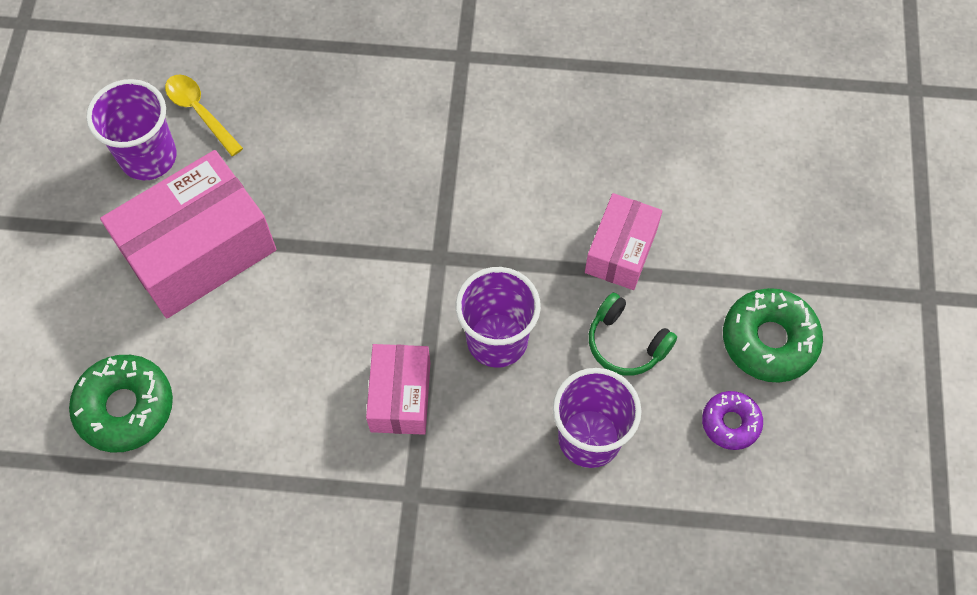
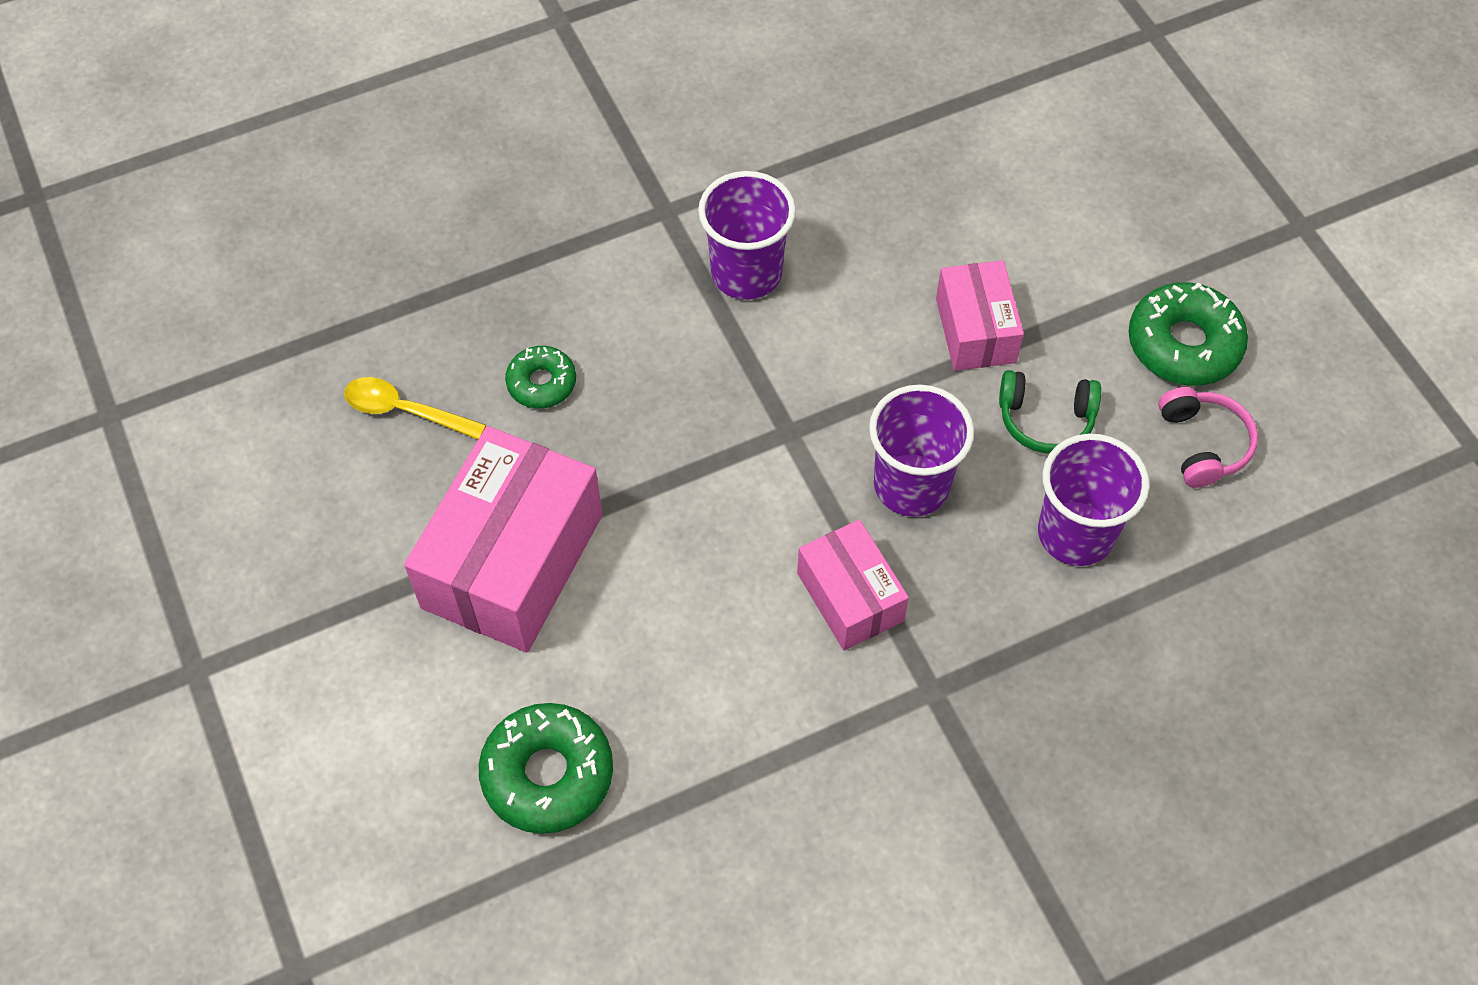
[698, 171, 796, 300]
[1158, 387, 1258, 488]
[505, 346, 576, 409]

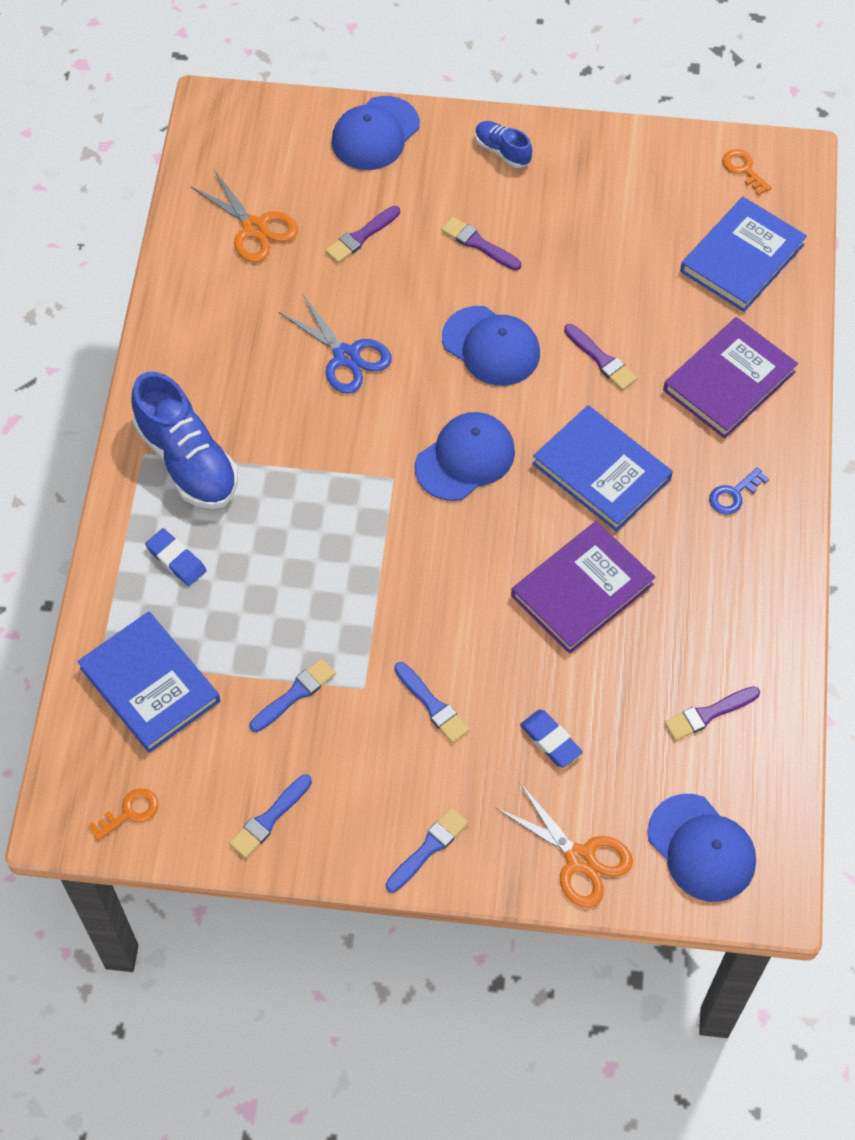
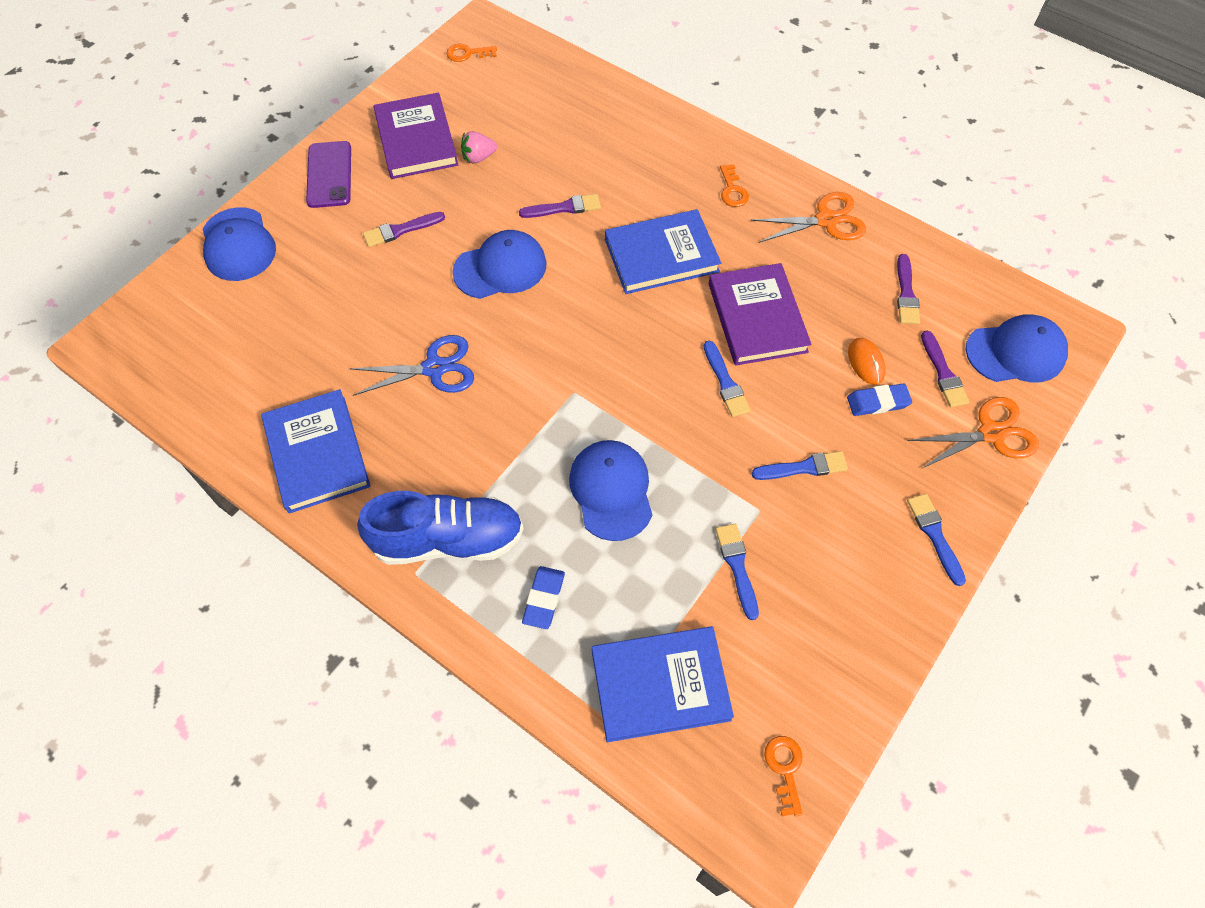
[522, 566, 565, 629]
[751, 192, 866, 243]
[704, 341, 751, 417]
[921, 330, 969, 407]
[569, 440, 652, 541]
[306, 141, 351, 208]
[374, 92, 458, 179]
[261, 389, 370, 513]
[720, 164, 749, 207]
[461, 131, 497, 164]
[848, 338, 885, 385]

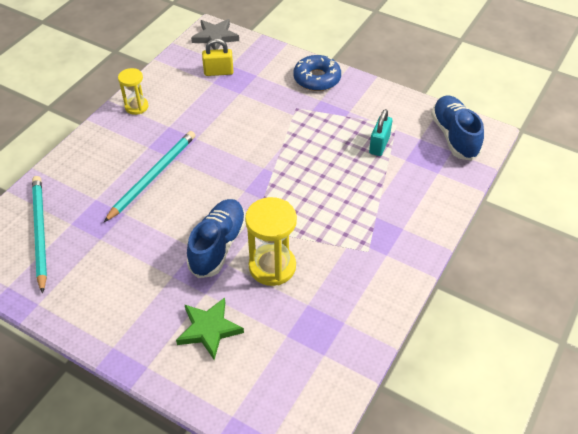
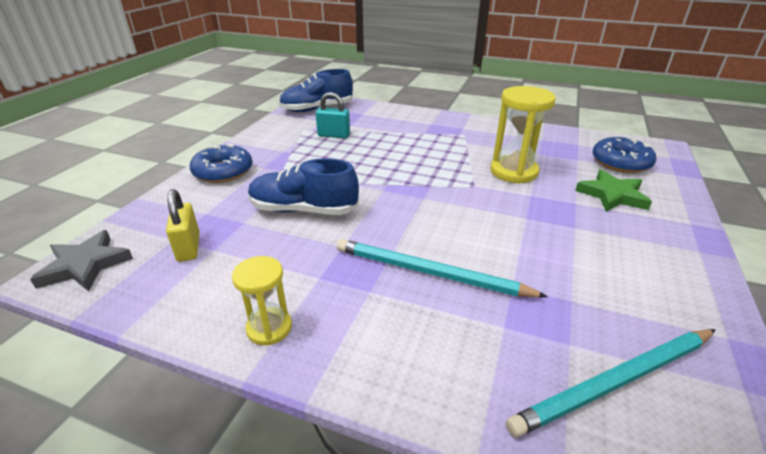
[248, 158, 359, 215]
[592, 136, 656, 173]

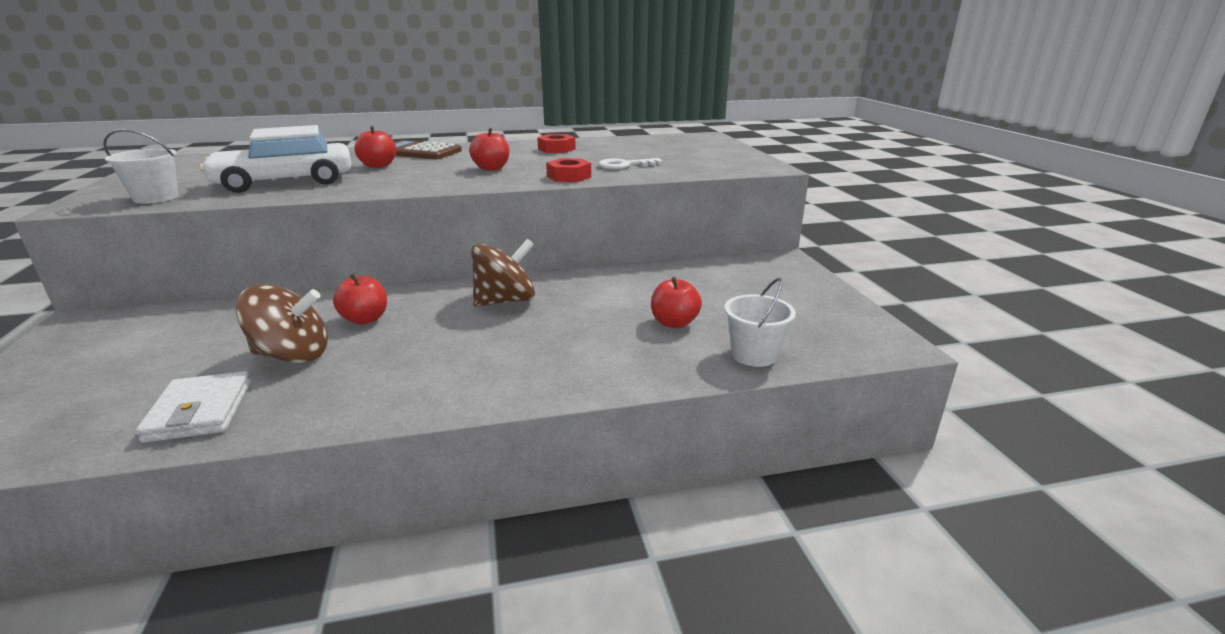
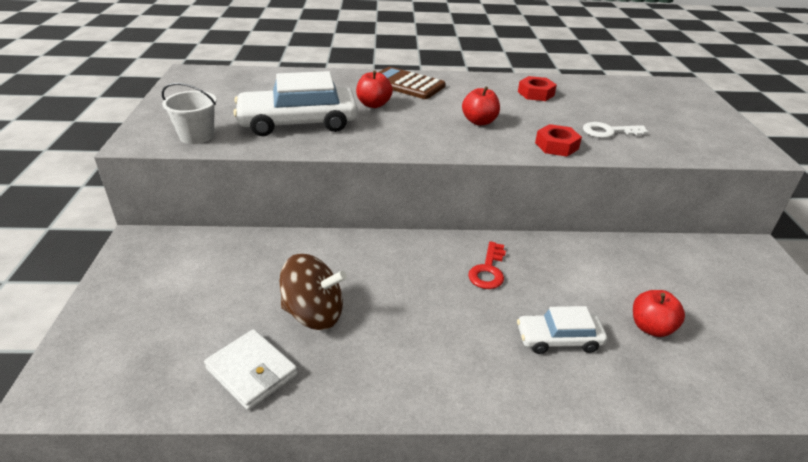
[204, 329, 298, 410]
[333, 274, 387, 325] (first image)
[468, 241, 506, 289]
[724, 278, 796, 367] (first image)
[517, 306, 607, 354]

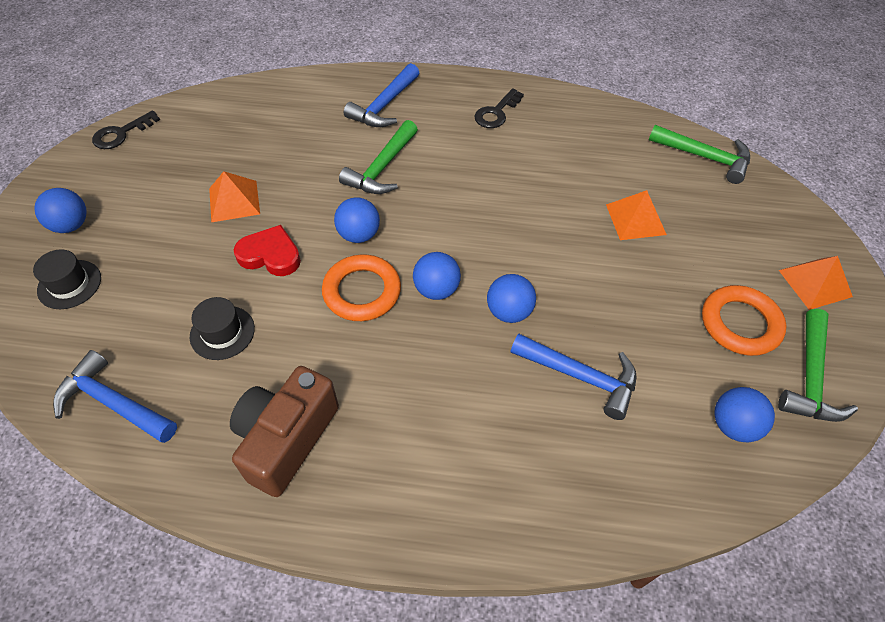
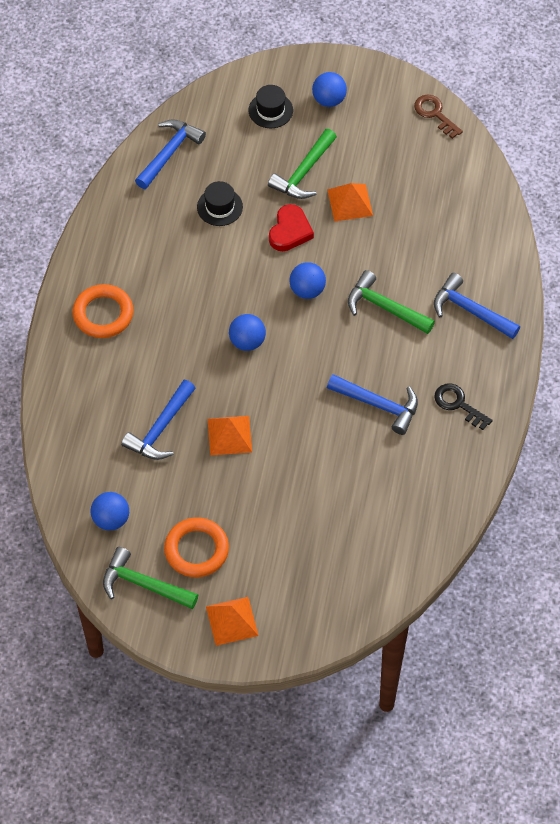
[414, 94, 463, 139]
[230, 366, 339, 497] (first image)
[72, 284, 134, 338]
[487, 274, 536, 323] (first image)
[208, 416, 252, 455]
[268, 129, 337, 199]
[327, 374, 418, 435]

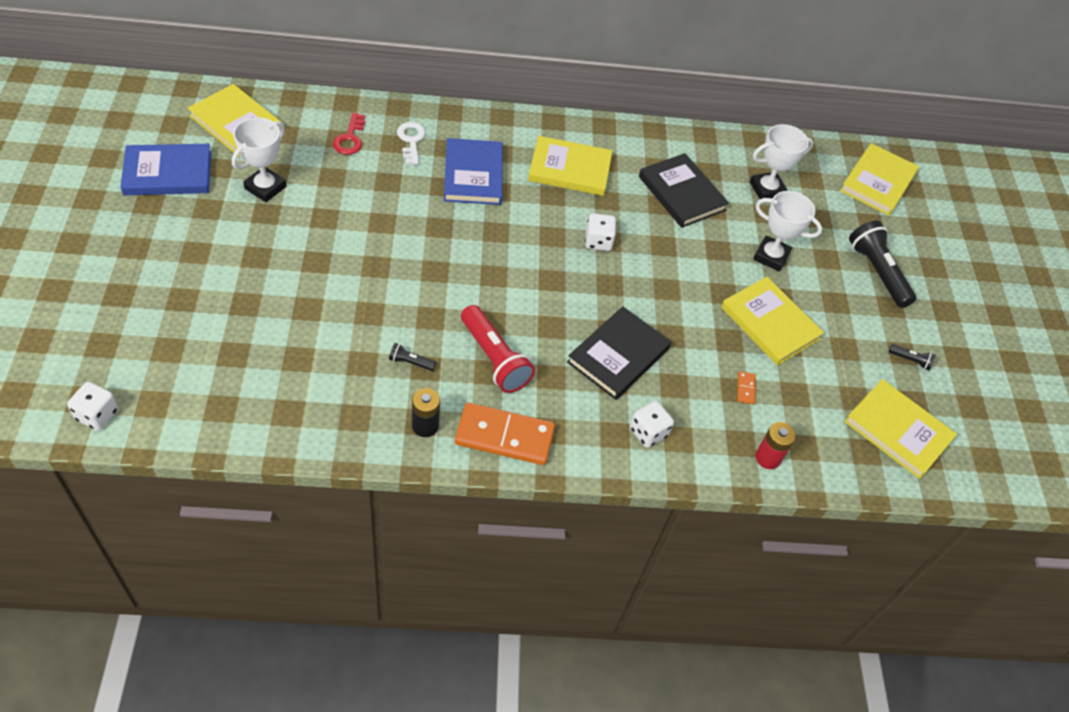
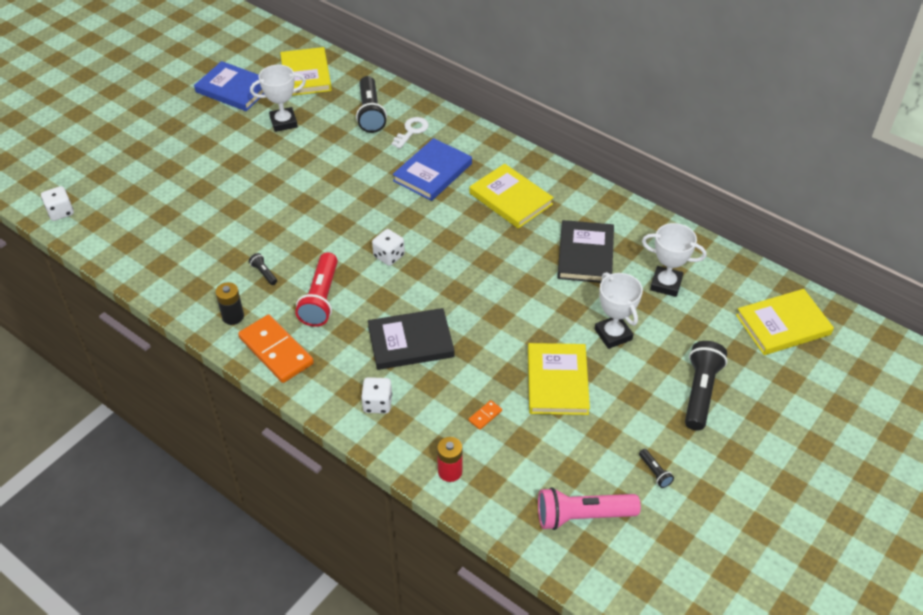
[356, 76, 387, 133]
[372, 229, 405, 266]
[538, 487, 641, 530]

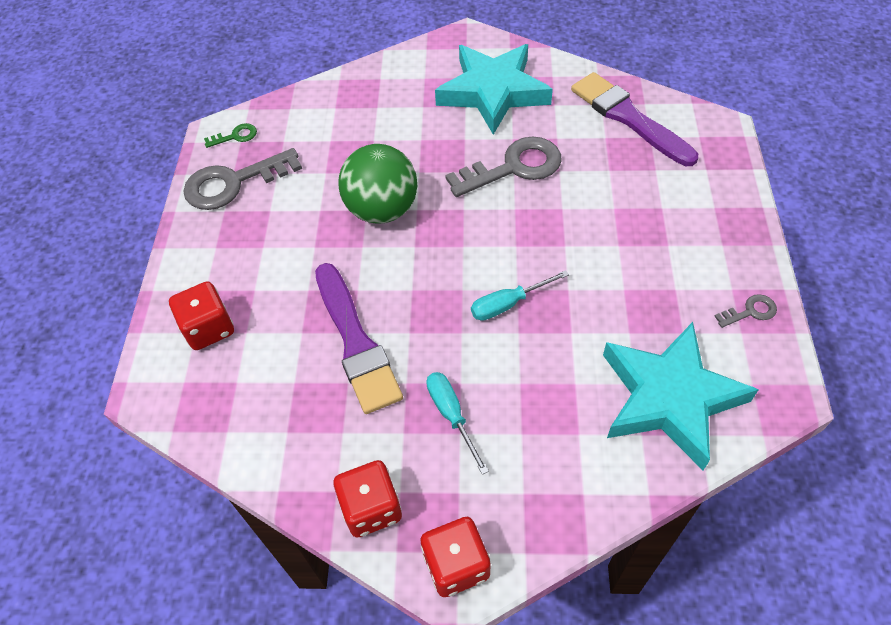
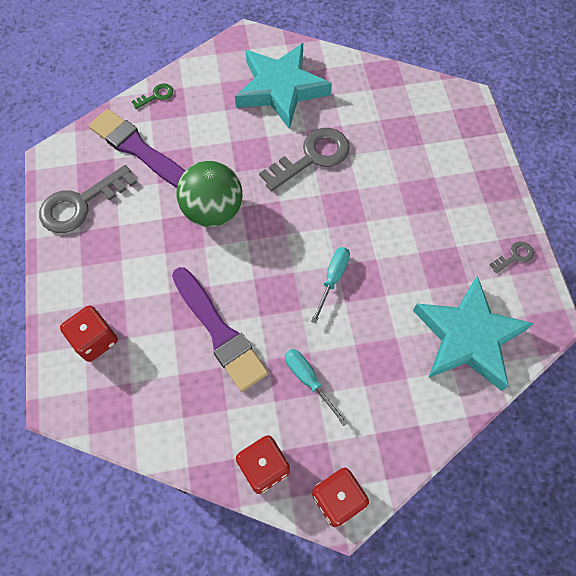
[132, 84, 173, 109]
[311, 247, 350, 323]
[89, 109, 185, 188]

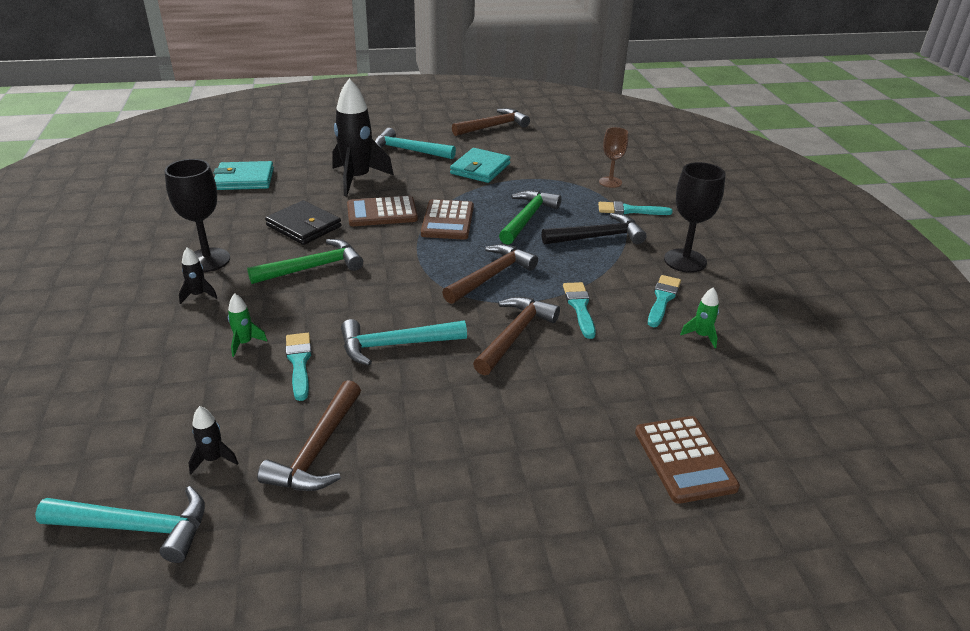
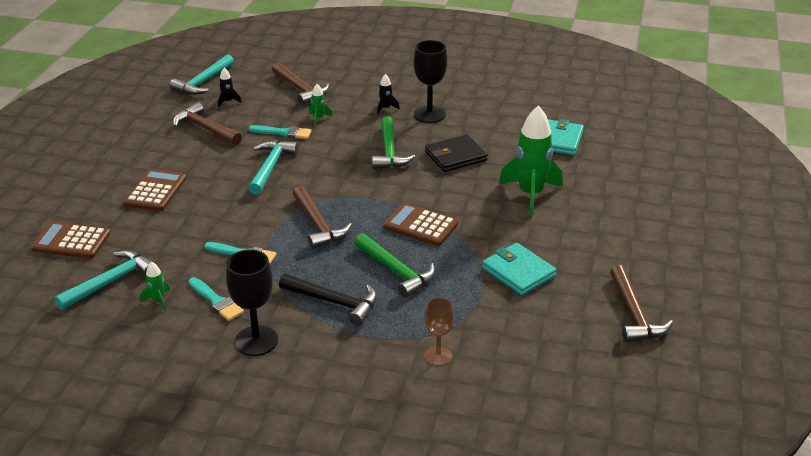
[499, 105, 563, 216]
[123, 169, 186, 211]
[54, 250, 151, 310]
[272, 62, 329, 105]
[279, 274, 377, 326]
[598, 201, 673, 215] (first image)

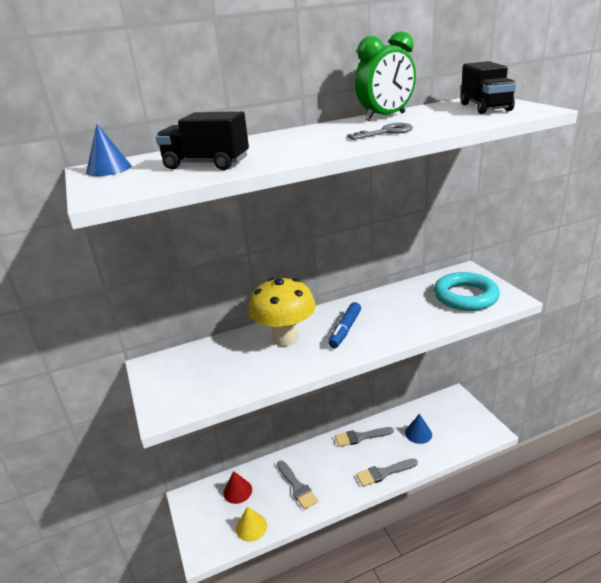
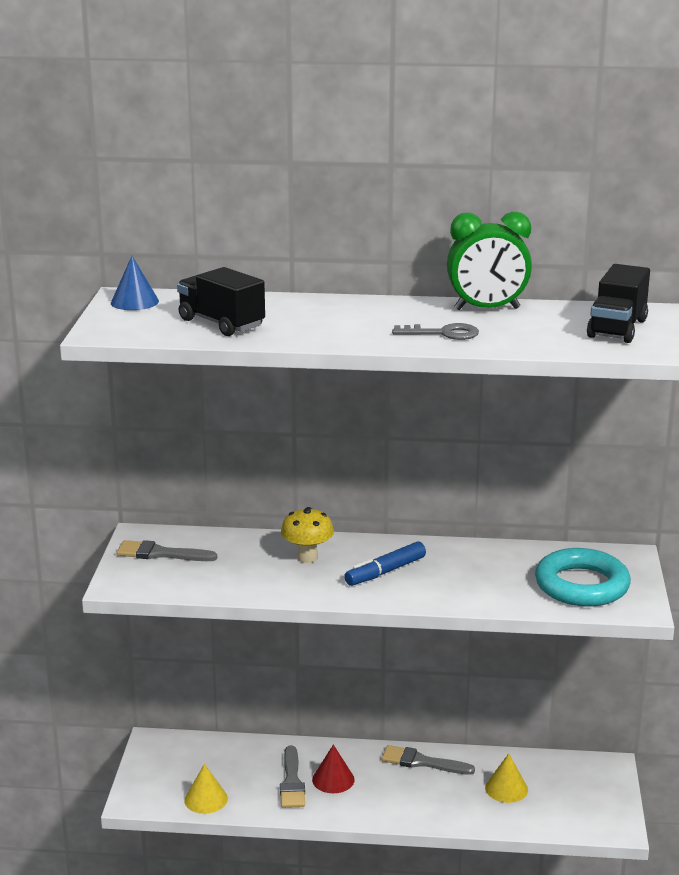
[312, 745, 355, 793]
[281, 507, 334, 563]
[116, 540, 217, 561]
[485, 753, 528, 803]

